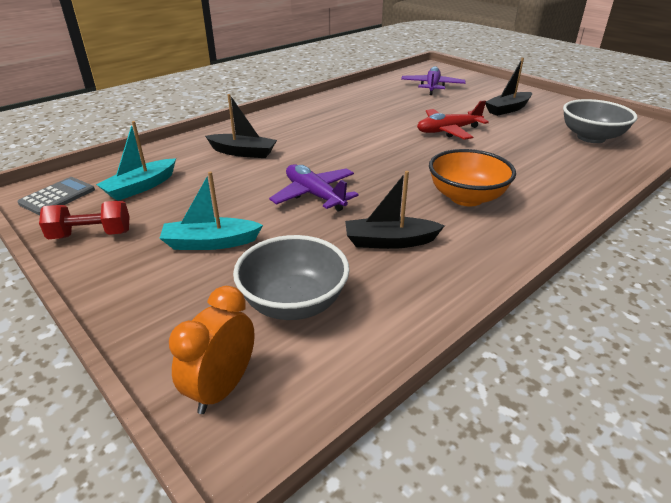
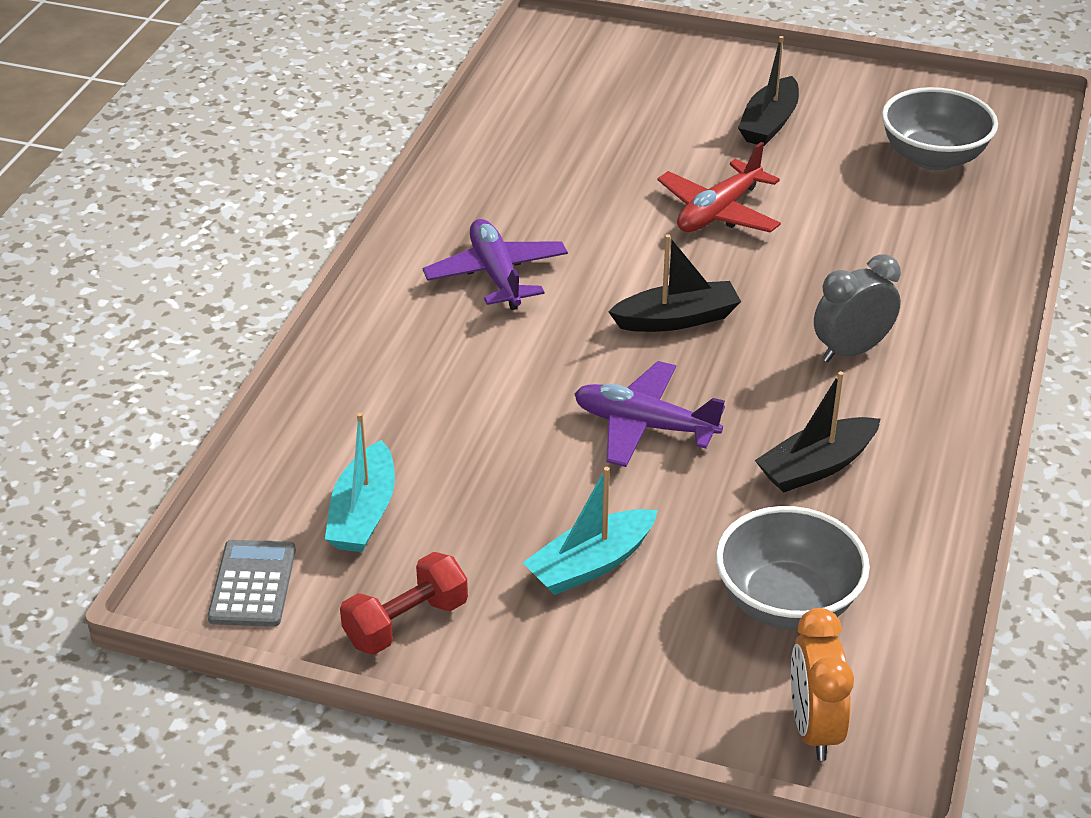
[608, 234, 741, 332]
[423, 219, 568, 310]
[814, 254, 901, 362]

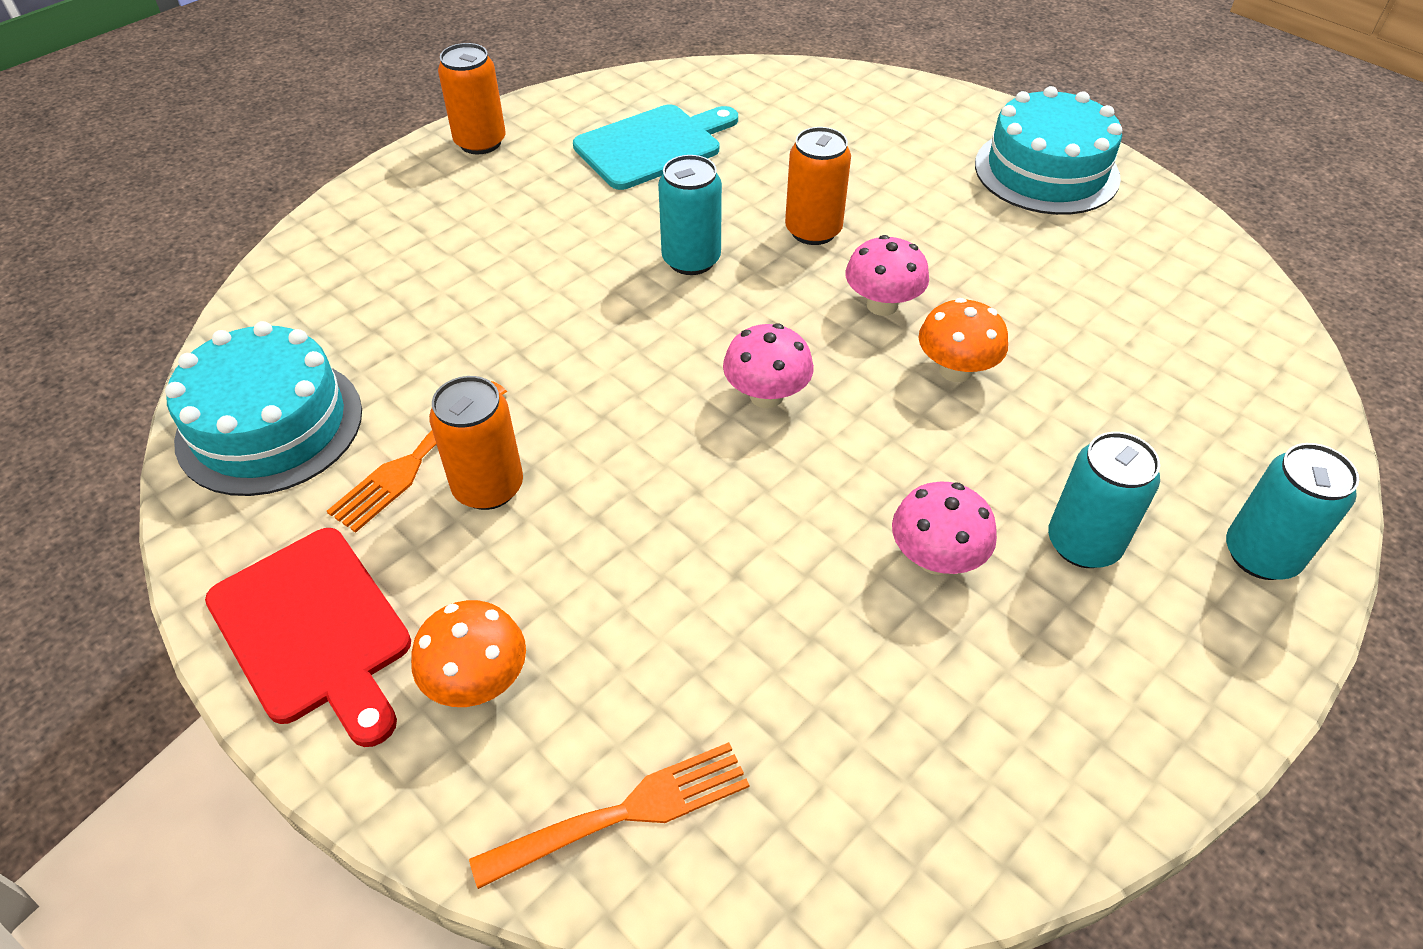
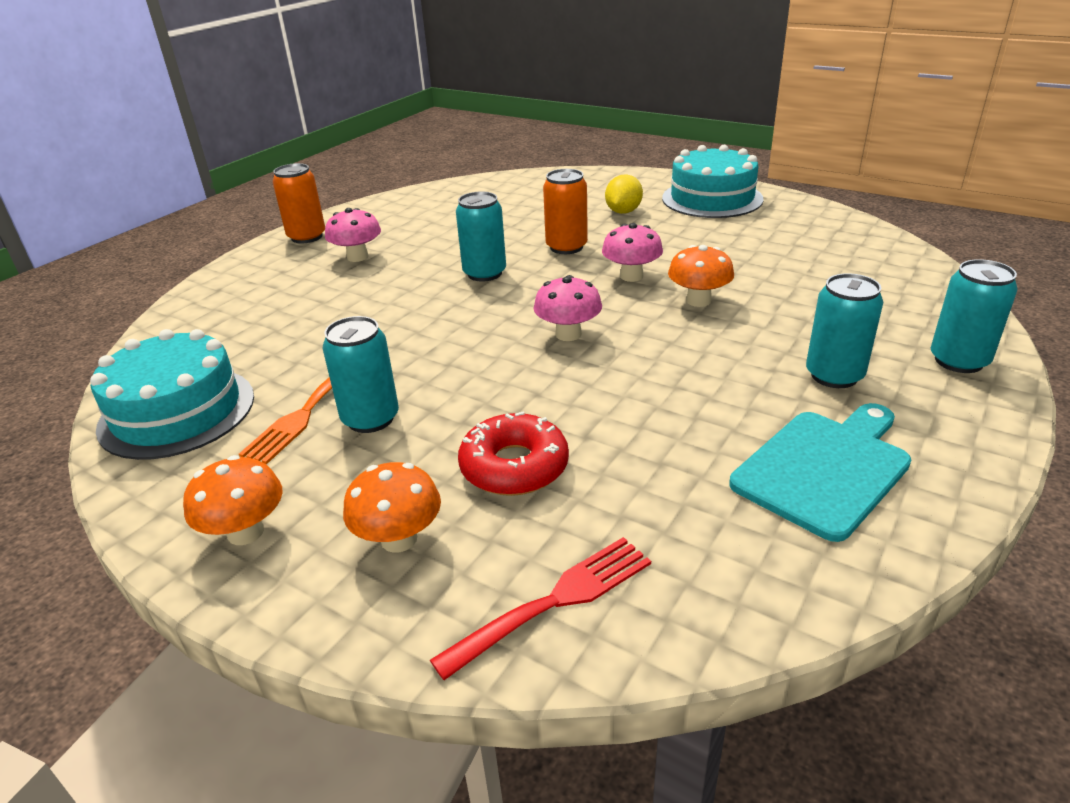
[183, 455, 283, 545]
[323, 316, 399, 433]
[430, 537, 651, 680]
[729, 403, 911, 542]
[325, 208, 381, 262]
[458, 412, 569, 496]
[605, 175, 643, 214]

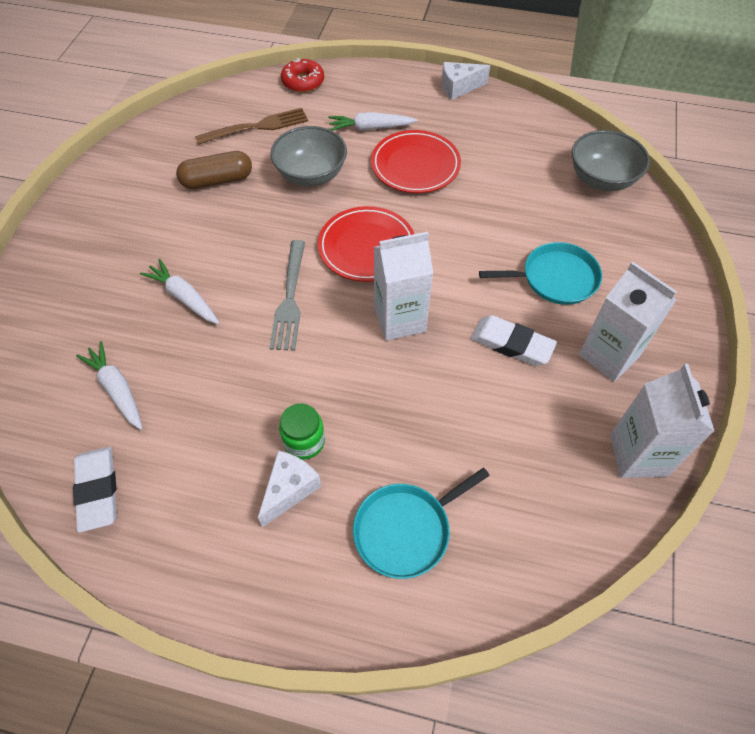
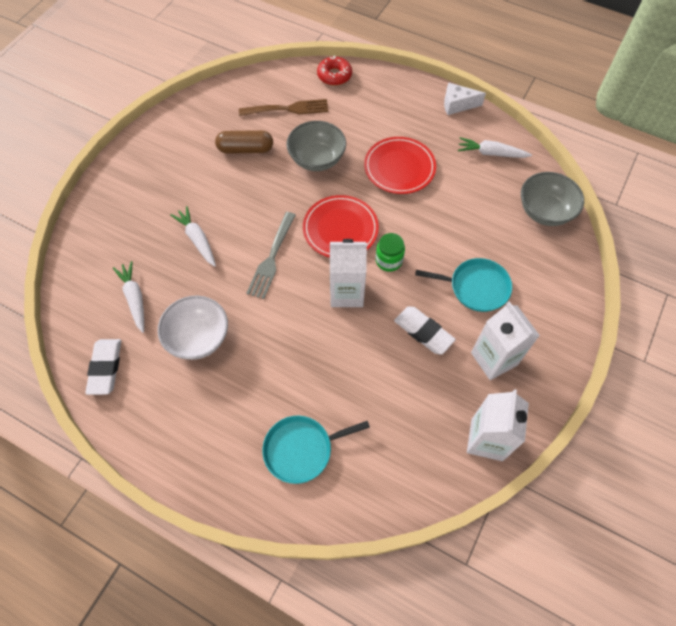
[258, 450, 322, 527] (first image)
[375, 233, 405, 272]
[458, 137, 532, 158]
[158, 295, 228, 360]

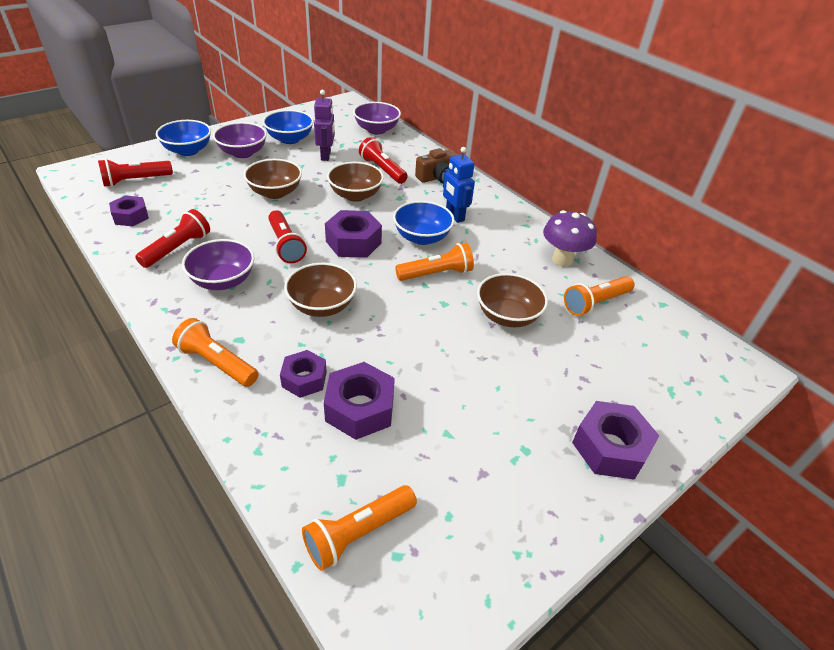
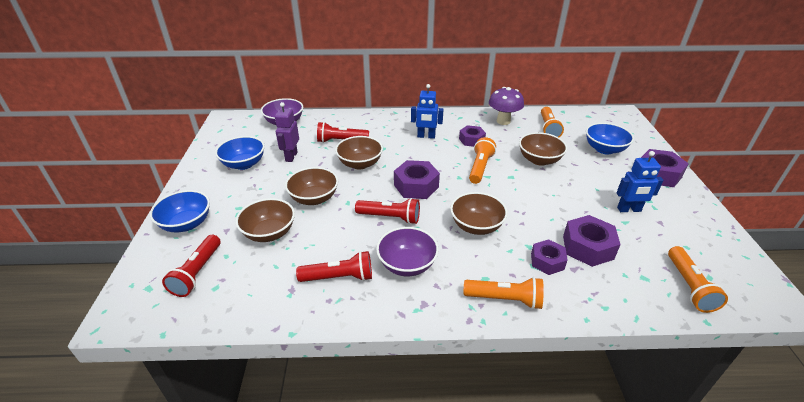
[459, 125, 486, 147]
[296, 251, 372, 282]
[463, 277, 544, 309]
[213, 122, 267, 158] (first image)
[275, 102, 299, 162]
[586, 123, 634, 154]
[415, 148, 458, 184] (first image)
[235, 198, 295, 242]
[617, 151, 663, 212]

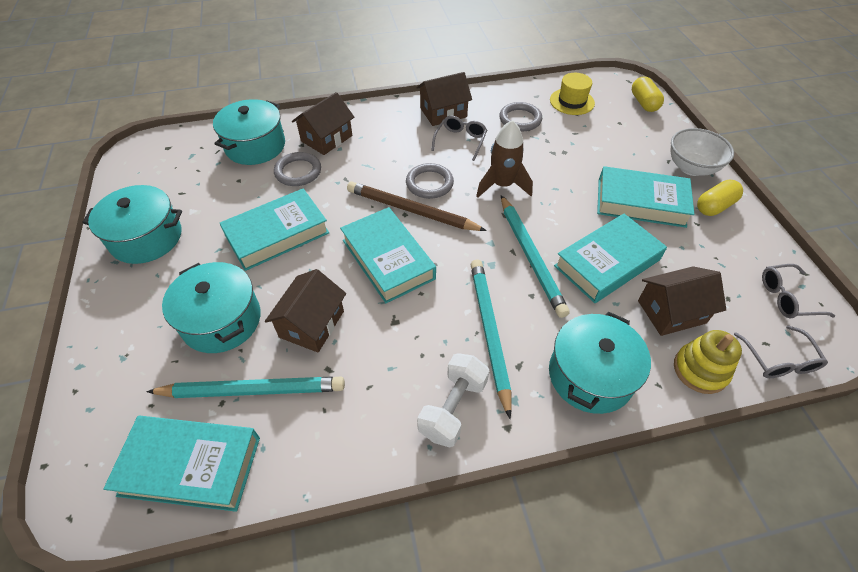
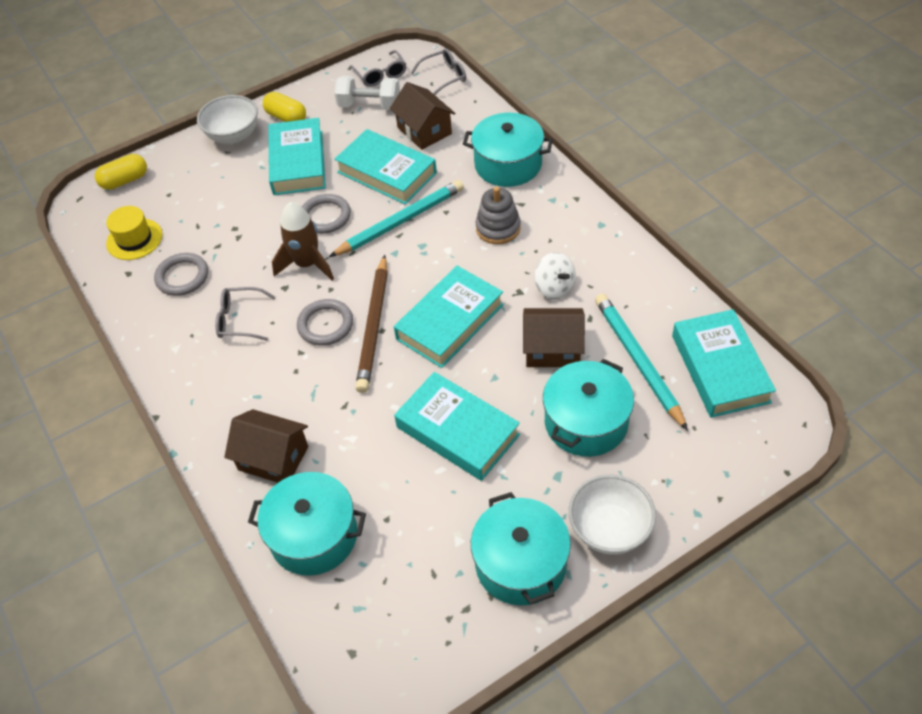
[302, 194, 351, 234]
[417, 72, 472, 126] (first image)
[334, 76, 400, 110]
[476, 187, 521, 244]
[674, 330, 742, 394] (first image)
[534, 252, 576, 299]
[569, 475, 656, 555]

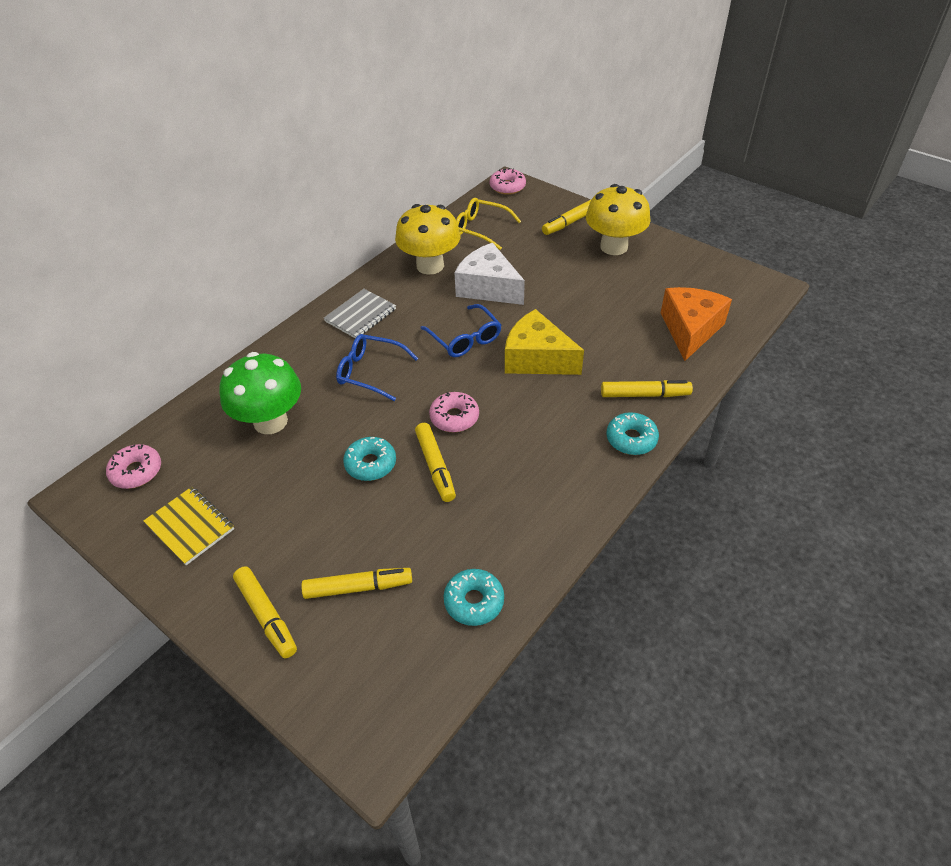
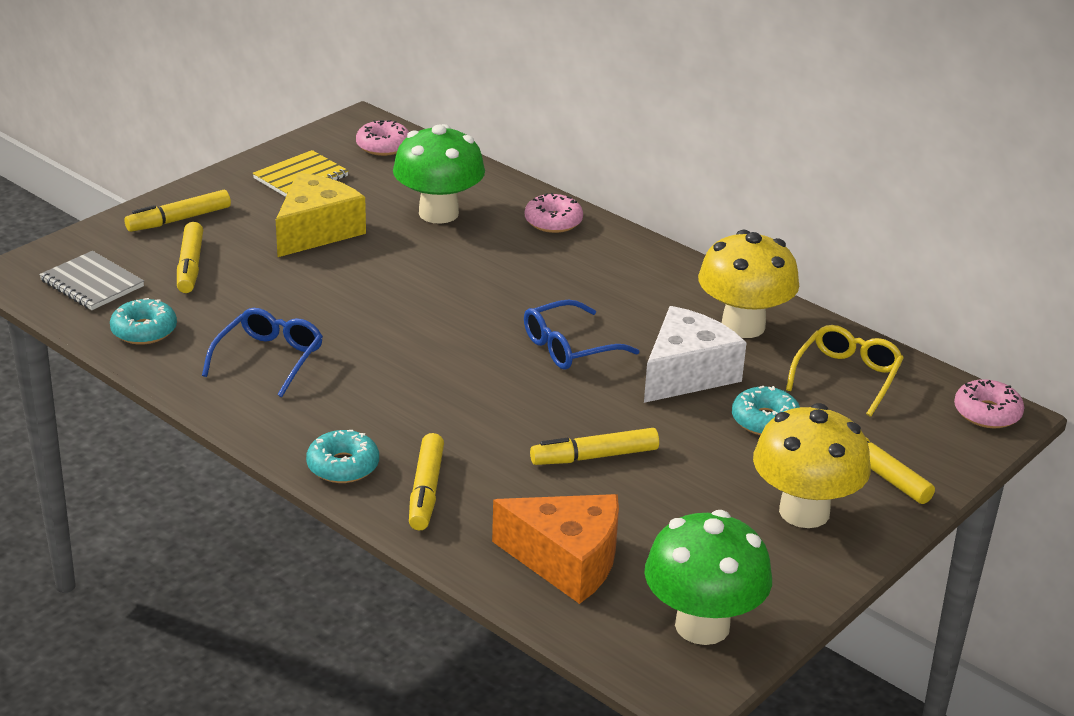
[39, 251, 144, 310]
[202, 308, 323, 397]
[732, 386, 800, 435]
[530, 428, 659, 465]
[525, 193, 583, 233]
[276, 173, 366, 257]
[644, 510, 772, 645]

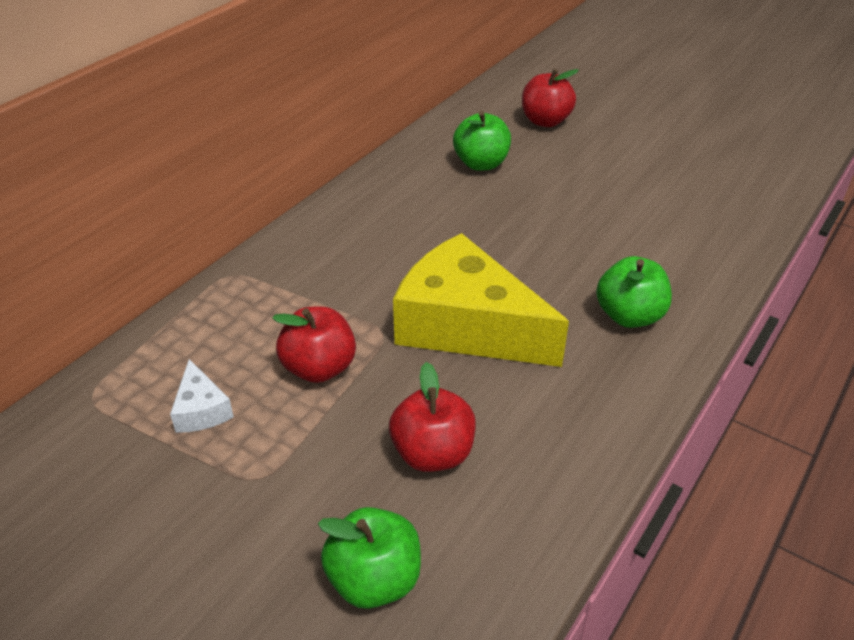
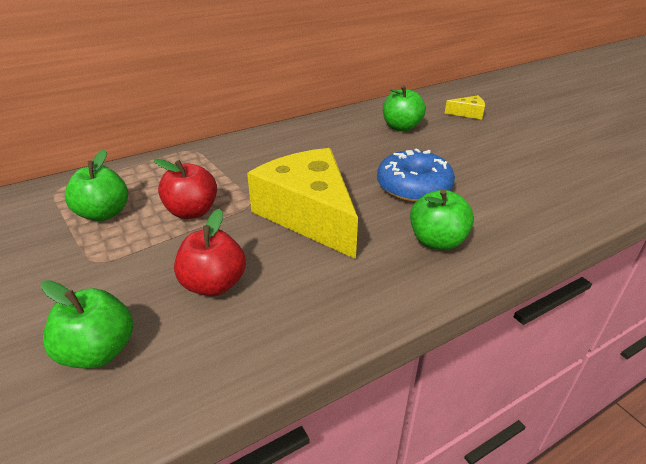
[65, 149, 128, 221]
[444, 95, 485, 120]
[377, 148, 455, 202]

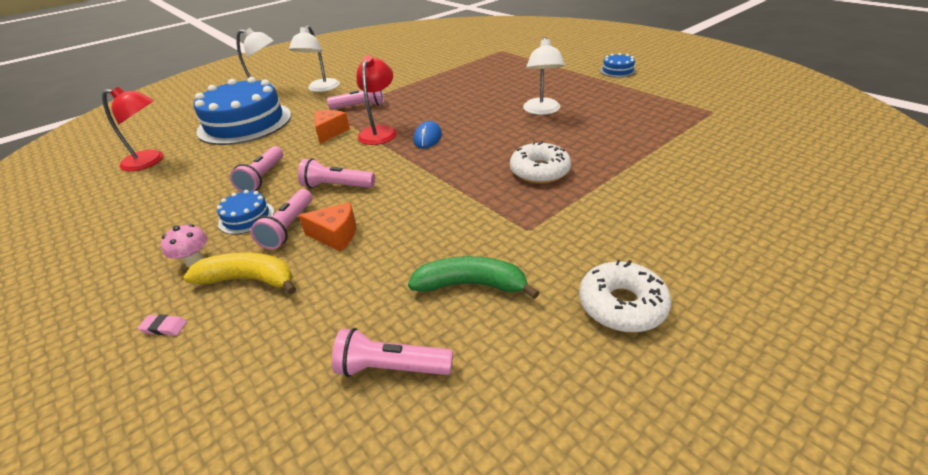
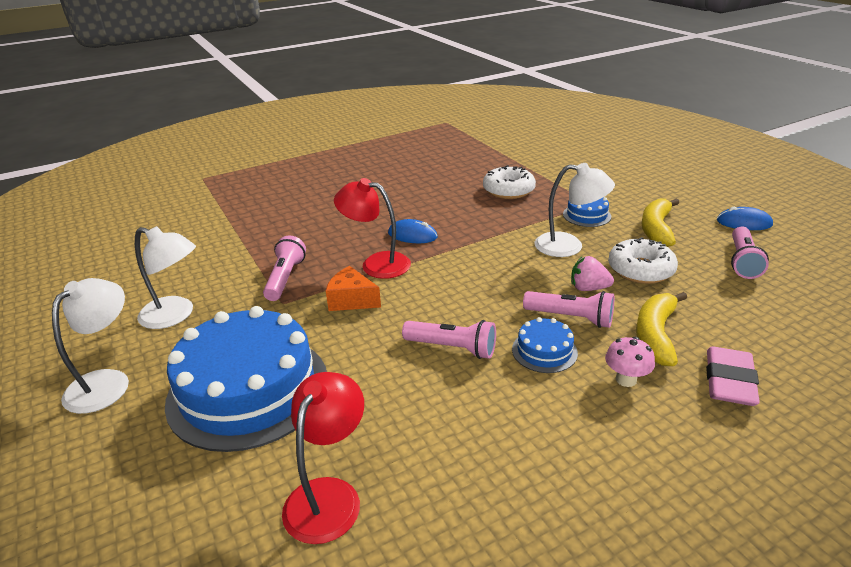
[706, 347, 760, 406]
[298, 158, 375, 188] (first image)
[571, 256, 614, 291]
[642, 198, 679, 247]
[535, 163, 615, 257]
[608, 237, 678, 284]
[563, 197, 611, 227]
[717, 207, 773, 230]

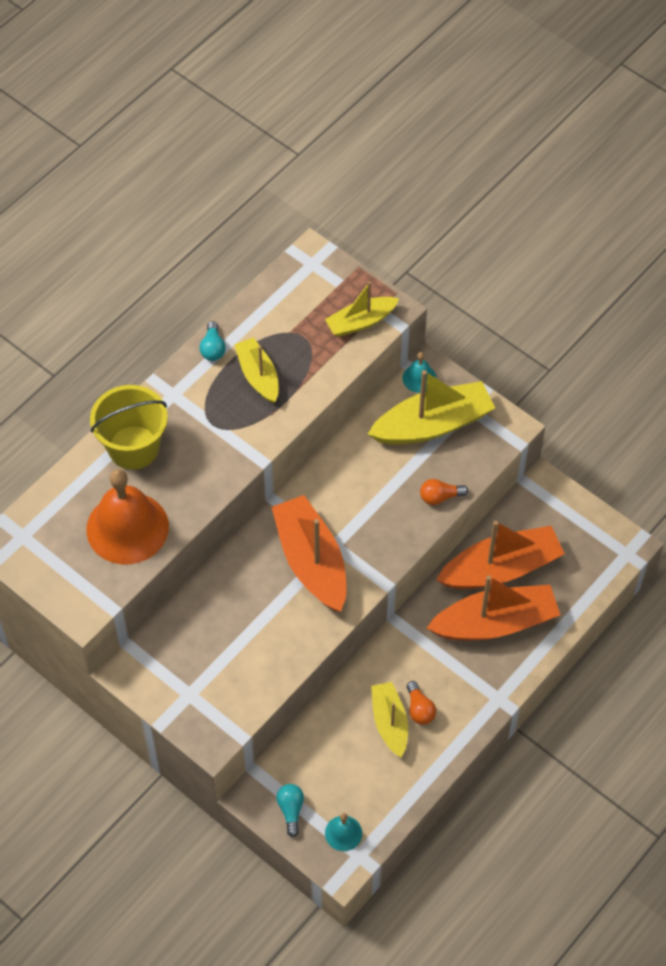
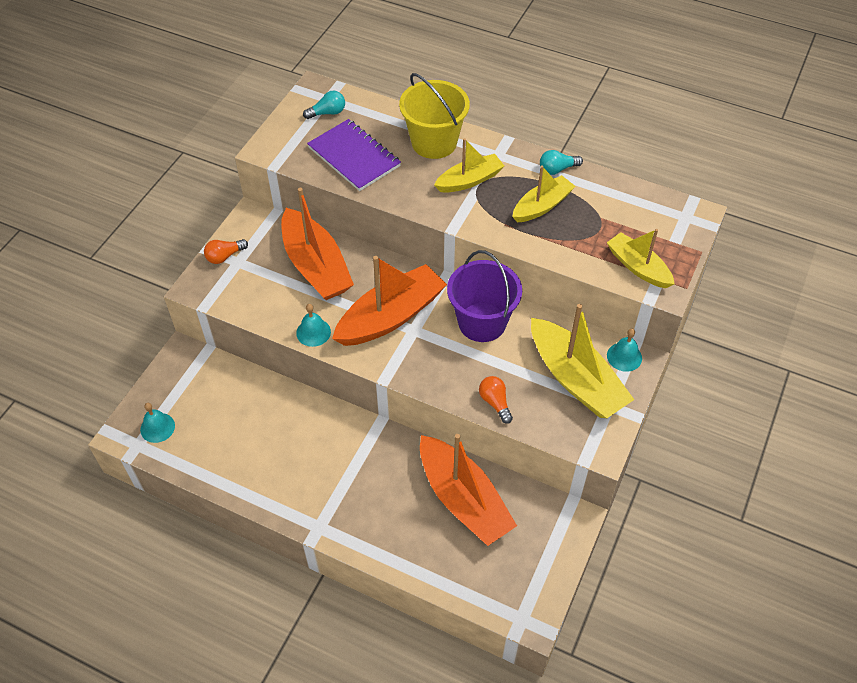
[307, 119, 401, 191]
[303, 91, 345, 119]
[434, 138, 504, 193]
[204, 239, 248, 264]
[281, 188, 354, 300]
[296, 304, 331, 347]
[447, 250, 522, 342]

